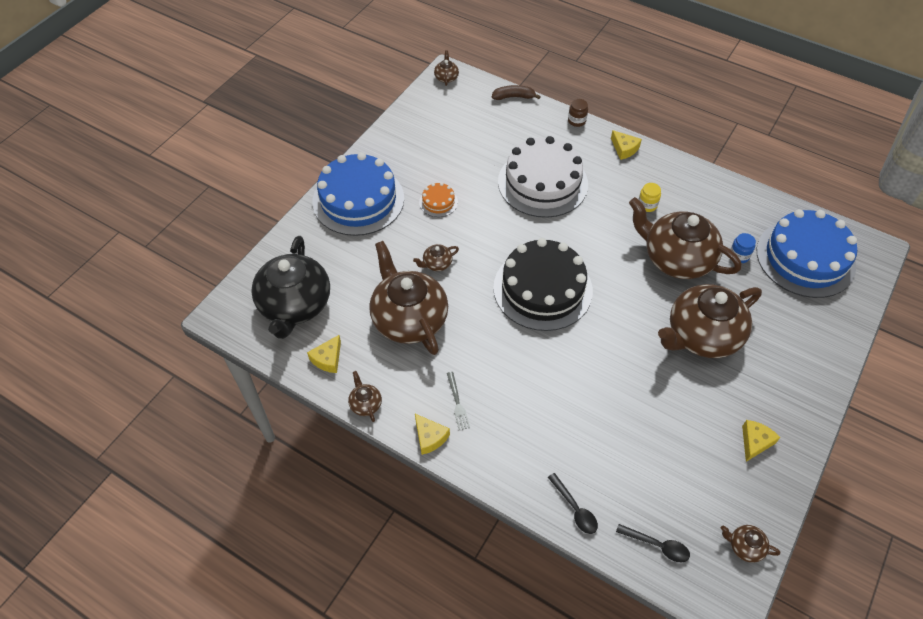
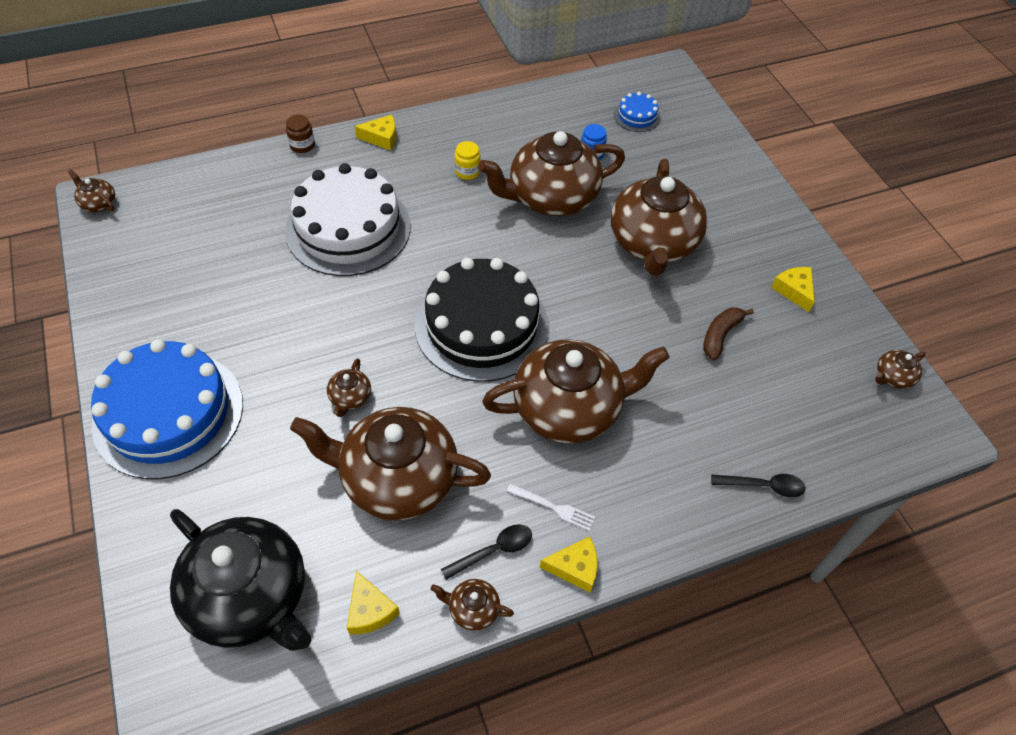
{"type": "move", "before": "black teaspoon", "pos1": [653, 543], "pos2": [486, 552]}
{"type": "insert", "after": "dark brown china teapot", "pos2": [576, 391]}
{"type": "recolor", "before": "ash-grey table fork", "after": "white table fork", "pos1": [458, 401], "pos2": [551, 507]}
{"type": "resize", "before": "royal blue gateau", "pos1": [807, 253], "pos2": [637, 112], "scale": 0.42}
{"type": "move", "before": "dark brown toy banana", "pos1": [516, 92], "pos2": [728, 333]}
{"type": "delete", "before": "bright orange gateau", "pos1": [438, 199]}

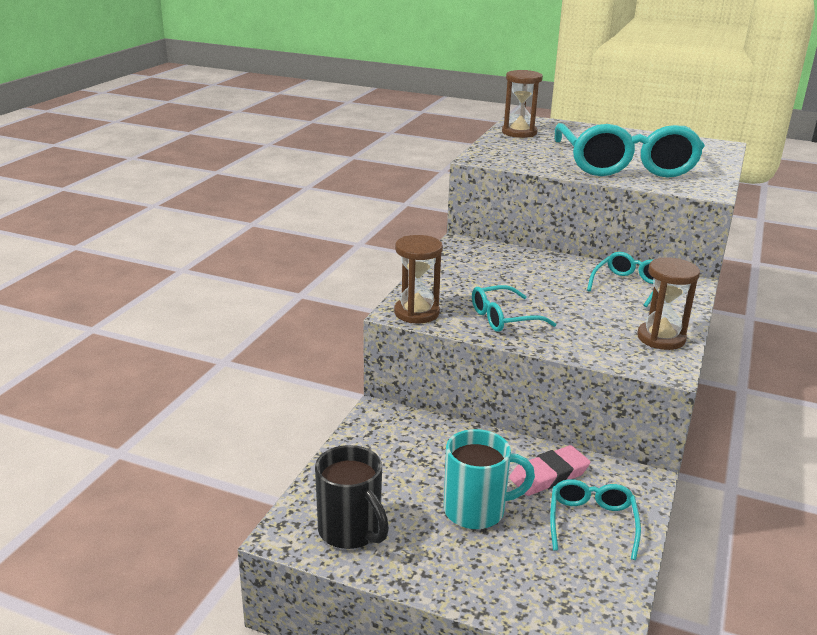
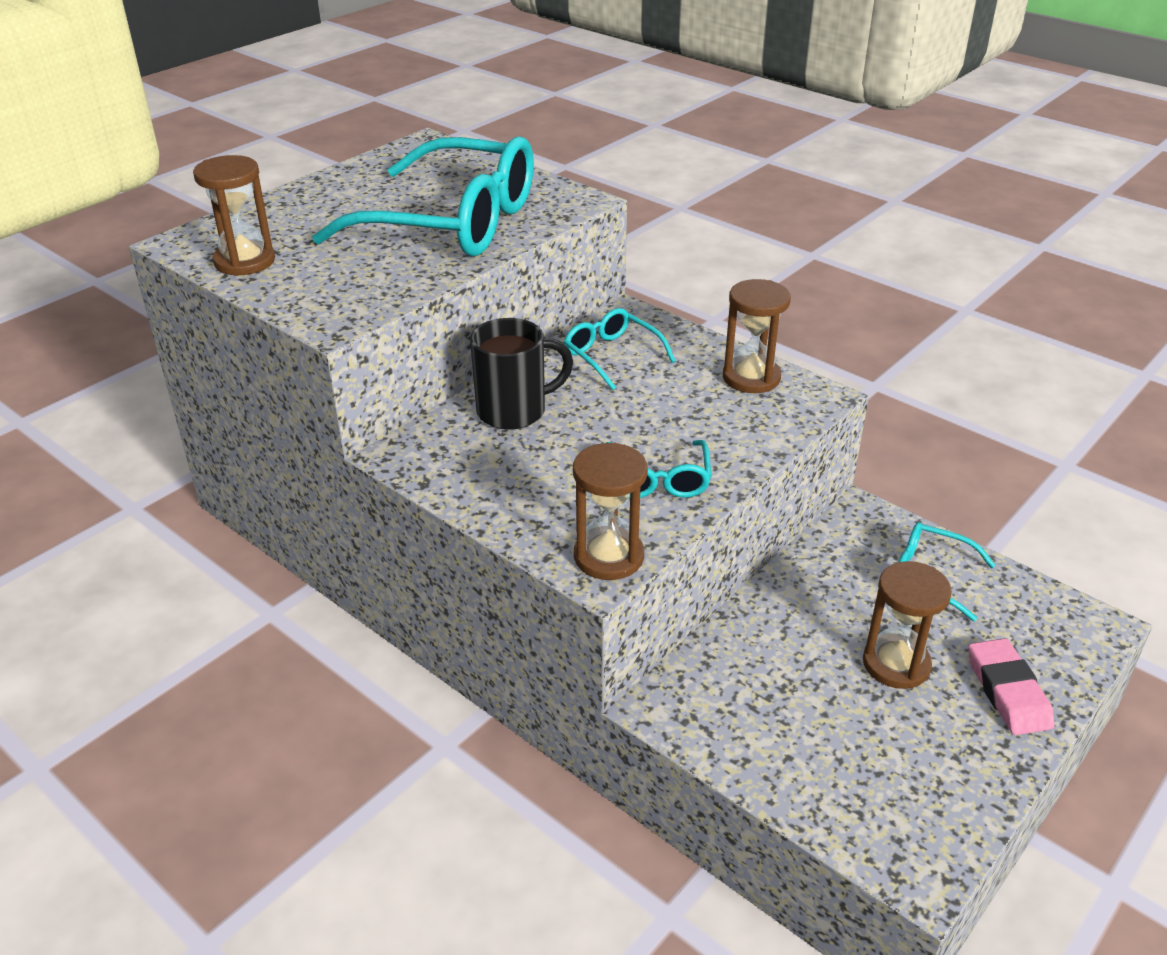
{"type": "move", "before": "black tea mug", "pos1": [352, 497], "pos2": [521, 374]}
{"type": "replace", "before": "turquoise tea mug", "after": "dark brown sand timer", "pos1": [489, 479], "pos2": [907, 625]}
{"type": "move", "before": "rose-pink eraser", "pos1": [549, 470], "pos2": [1011, 686]}

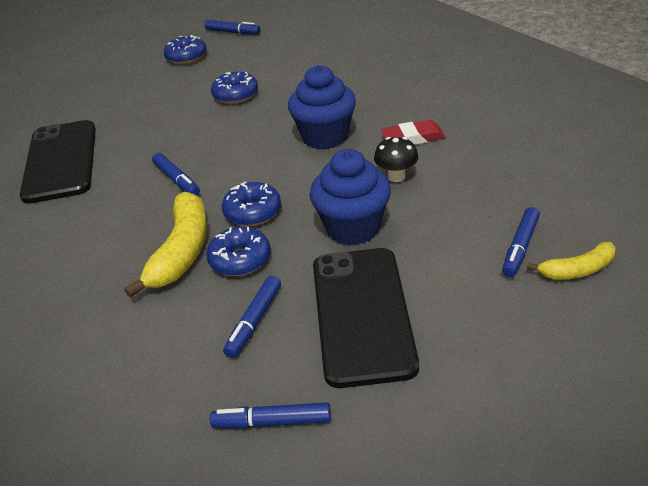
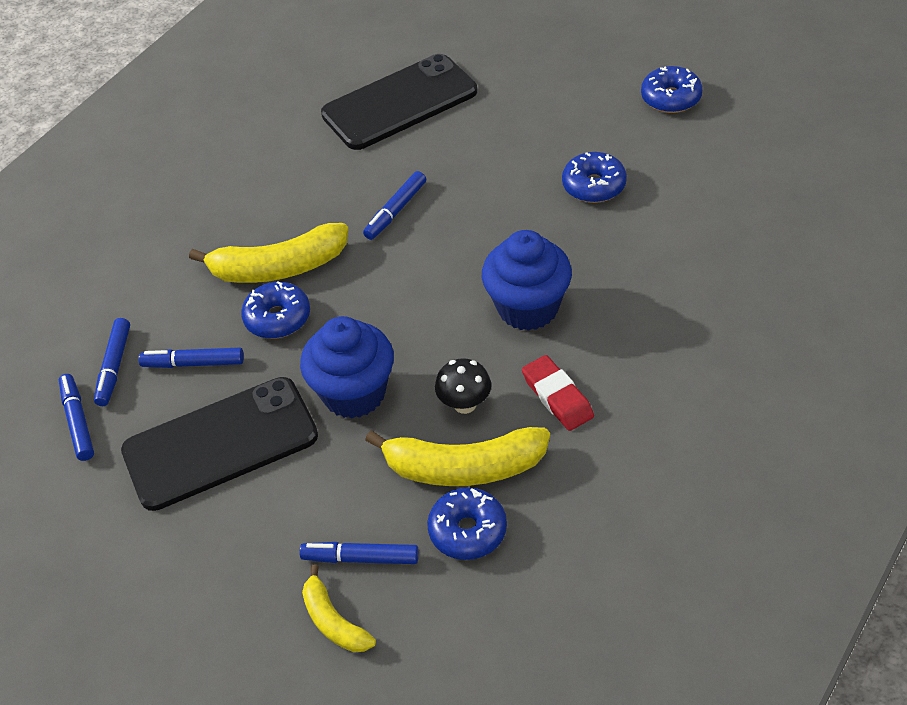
{"type": "move", "before": "royal blue marker pen", "pos1": [232, 27], "pos2": [112, 362]}
{"type": "insert", "after": "golden toy banana", "pos2": [457, 456]}
{"type": "move", "before": "royal blue glazed donut", "pos1": [251, 203], "pos2": [467, 524]}

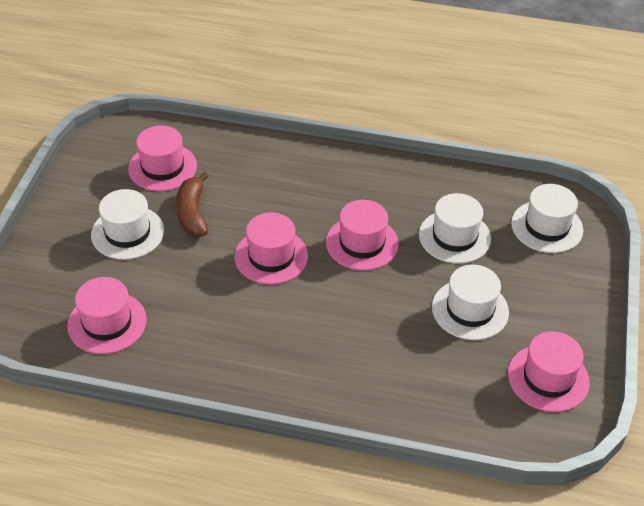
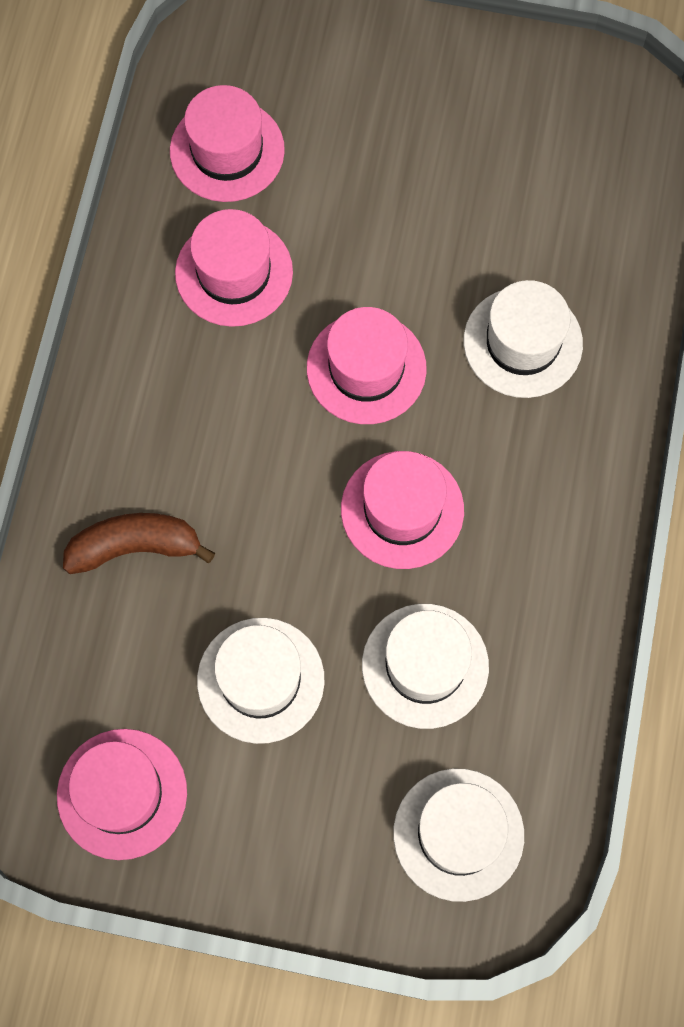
{"type": "move", "before": "dark brown toy banana", "pos1": [192, 204], "pos2": [139, 543]}
{"type": "move", "before": "rose-pink hat", "pos1": [162, 158], "pos2": [234, 268]}
{"type": "move", "before": "white hat", "pos1": [127, 224], "pos2": [523, 339]}

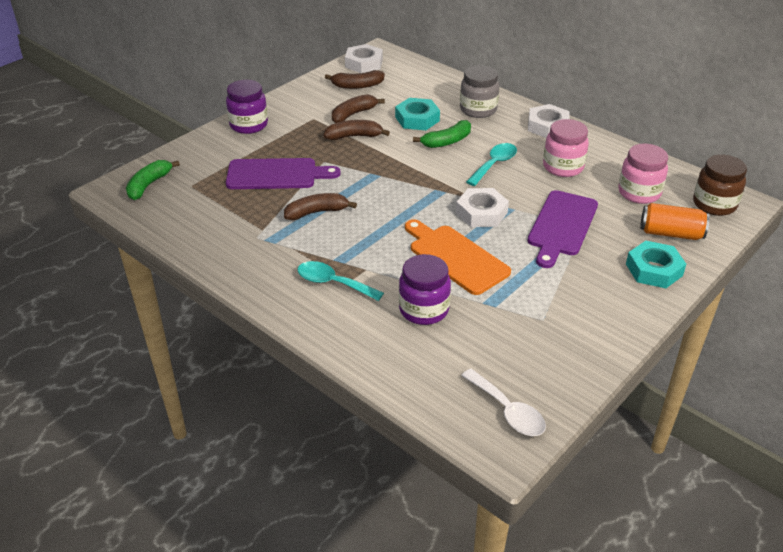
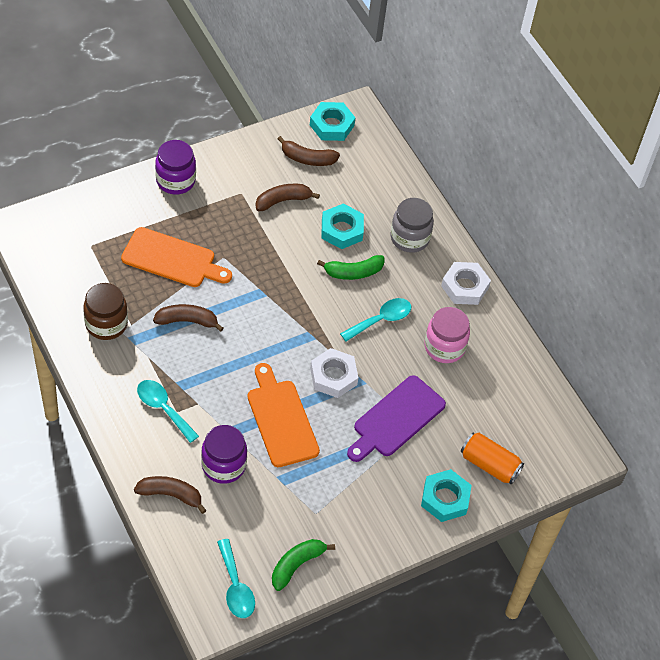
{"type": "move", "before": "dark brown jam jar", "pos1": [720, 185], "pos2": [105, 311]}
{"type": "recolor", "before": "purple bread board", "after": "bright orange bread board", "pos1": [283, 173], "pos2": [176, 257]}
{"type": "move", "before": "dark brown toy banana", "pos1": [357, 130], "pos2": [170, 495]}
{"type": "recolor", "before": "white teaspoon", "after": "turquoise teaspoon", "pos1": [503, 402], "pos2": [236, 578]}
{"type": "move", "before": "leaf-green toy banana", "pos1": [153, 180], "pos2": [303, 565]}
{"type": "recolor", "before": "white hexagon nut", "after": "turquoise hexagon nut", "pos1": [364, 58], "pos2": [332, 121]}
{"type": "delete", "before": "rose-pink jam jar", "pos1": [643, 174]}

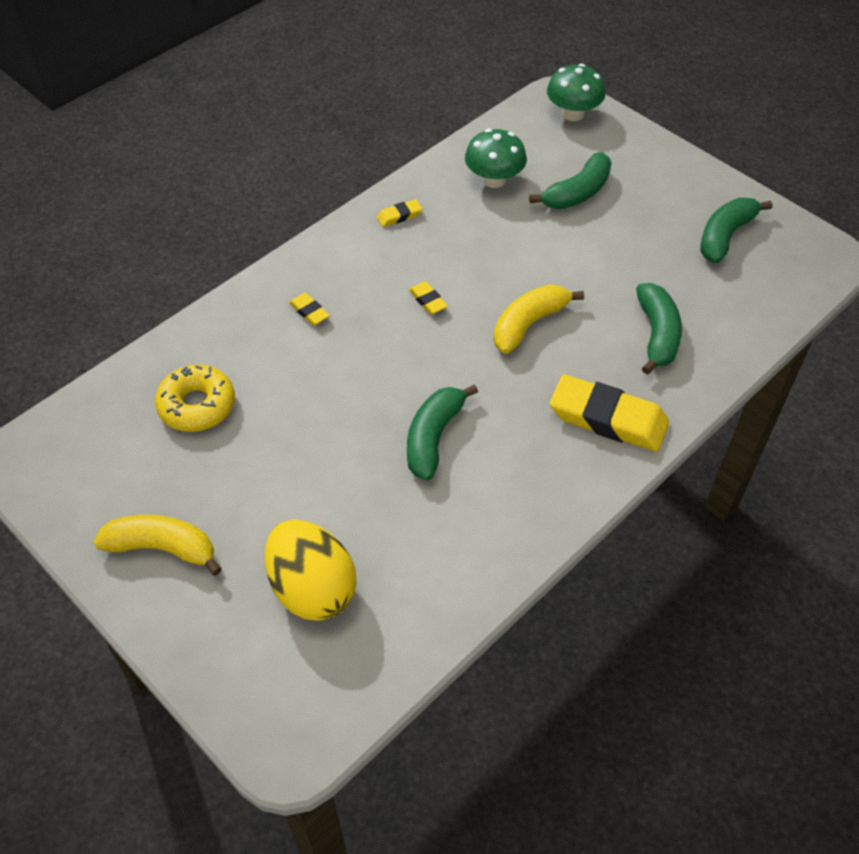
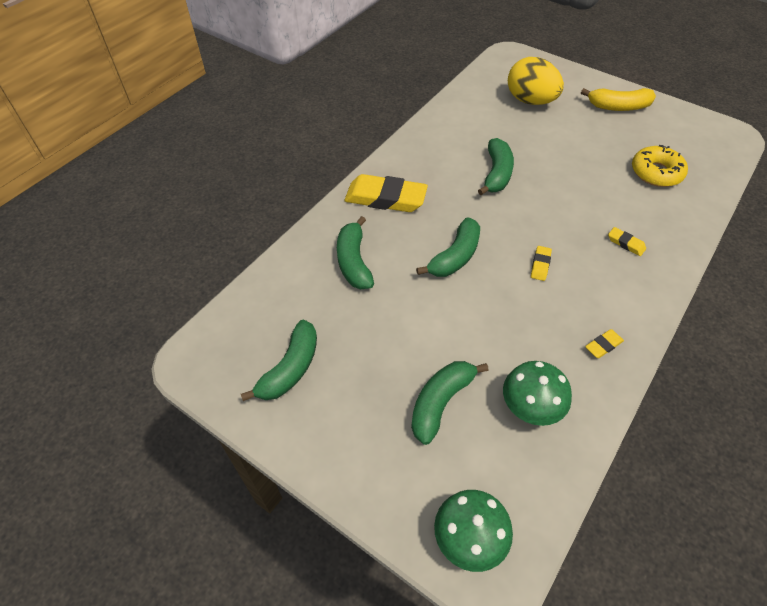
{"type": "recolor", "before": "golden toy banana", "after": "leaf-green toy banana", "pos1": [539, 319], "pos2": [448, 247]}
{"type": "rotate", "before": "golden eraser", "pos1": [428, 297], "pos2": [541, 263], "turn": 60}

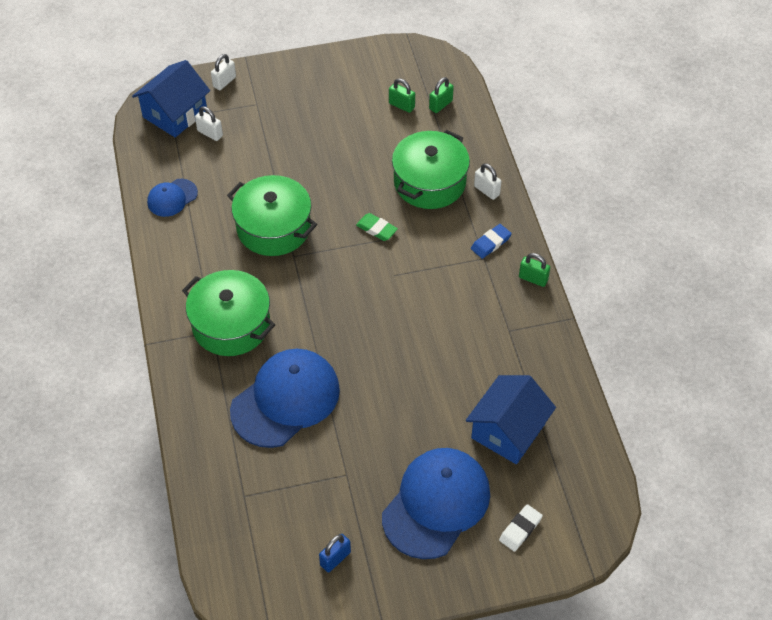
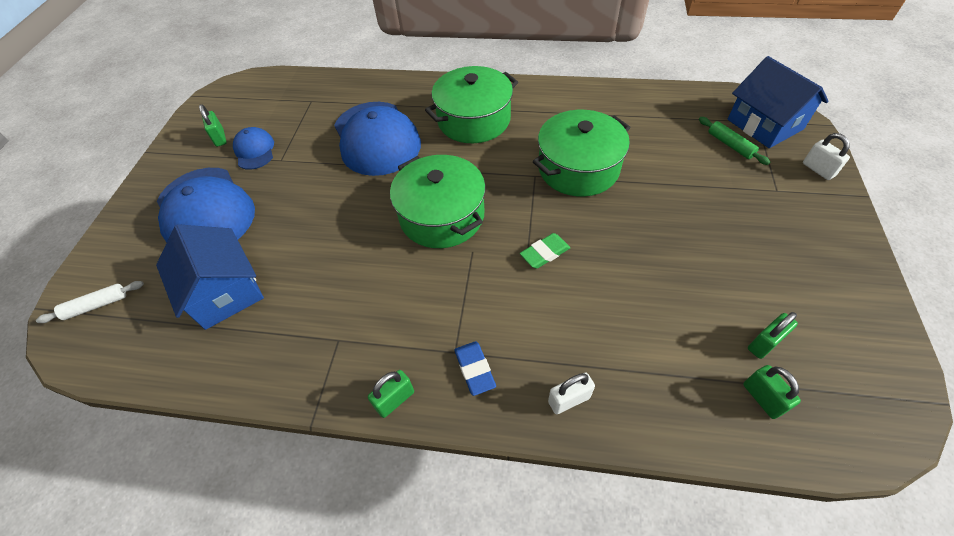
{"type": "insert", "after": "white dough roller", "pos2": [90, 302]}
{"type": "recolor", "before": "royal blue padlock", "after": "leaf-green padlock", "pos1": [335, 553], "pos2": [213, 125]}
{"type": "move", "before": "royal blue baseball cap", "pos1": [172, 198], "pos2": [253, 148]}
{"type": "move", "before": "leaf-green cooking pot", "pos1": [431, 169], "pos2": [438, 201]}
{"type": "replace", "before": "white padlock", "after": "leaf-green dough roller", "pos1": [209, 123], "pos2": [734, 141]}
{"type": "delete", "before": "white eraser", "pos1": [521, 528]}

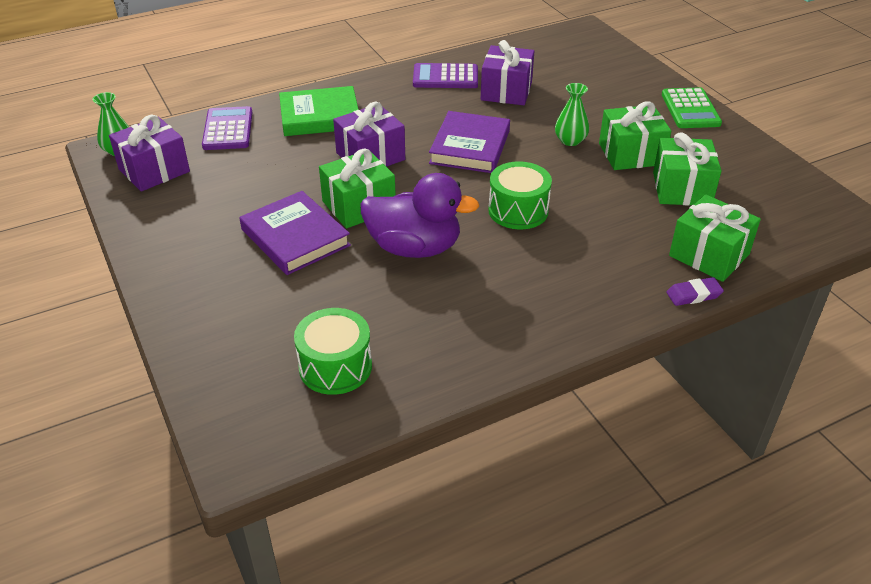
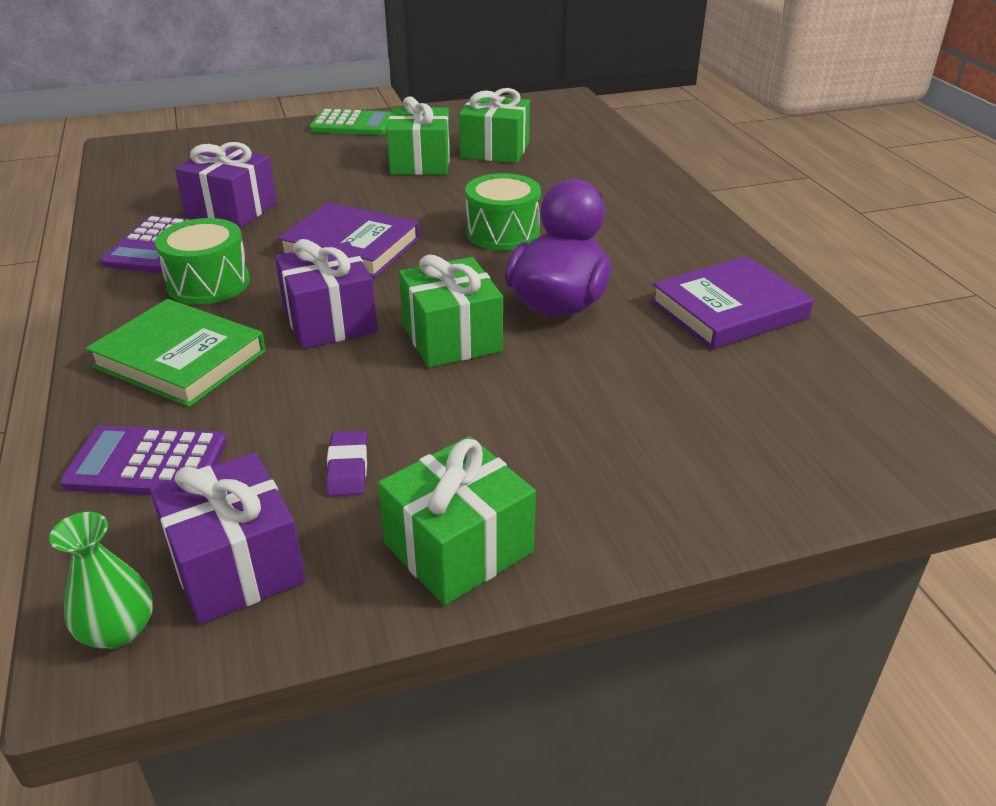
{"type": "rotate", "before": "leaf-green hardback", "pos1": [319, 111], "pos2": [176, 353], "turn": -60}
{"type": "move", "before": "leaf-green snare drum", "pos1": [333, 351], "pos2": [202, 261]}
{"type": "move", "before": "purple eraser", "pos1": [695, 291], "pos2": [346, 463]}
{"type": "move", "before": "leaf-green present", "pos1": [715, 238], "pos2": [457, 520]}
{"type": "move", "before": "purple hardback", "pos1": [295, 233], "pos2": [732, 302]}
{"type": "delete", "before": "leaf-green flower vase", "pos1": [572, 114]}

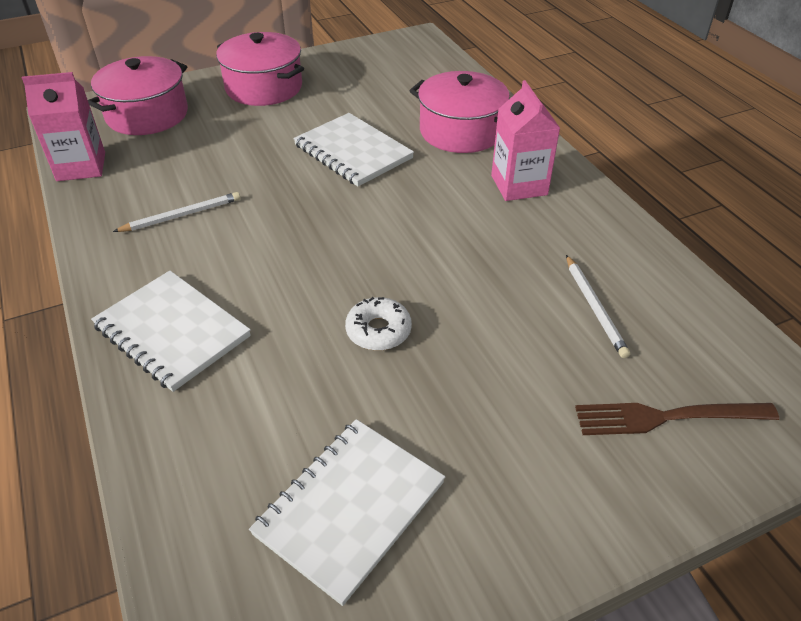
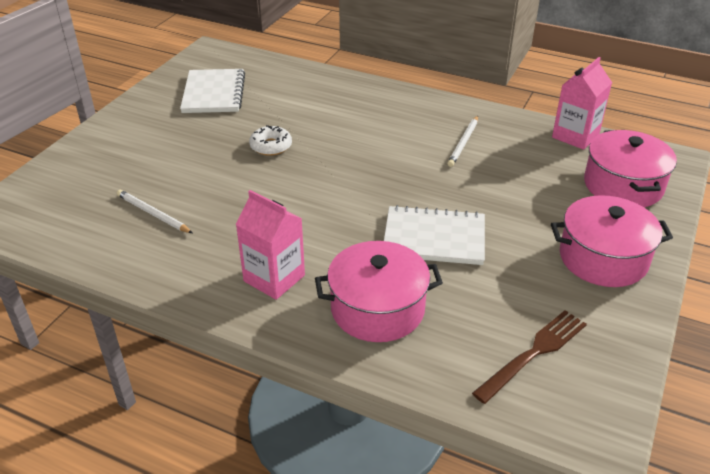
{"type": "move", "before": "dark brown table fork", "pos1": [677, 419], "pos2": [529, 357]}
{"type": "delete", "before": "white exercise book", "pos1": [171, 331]}

